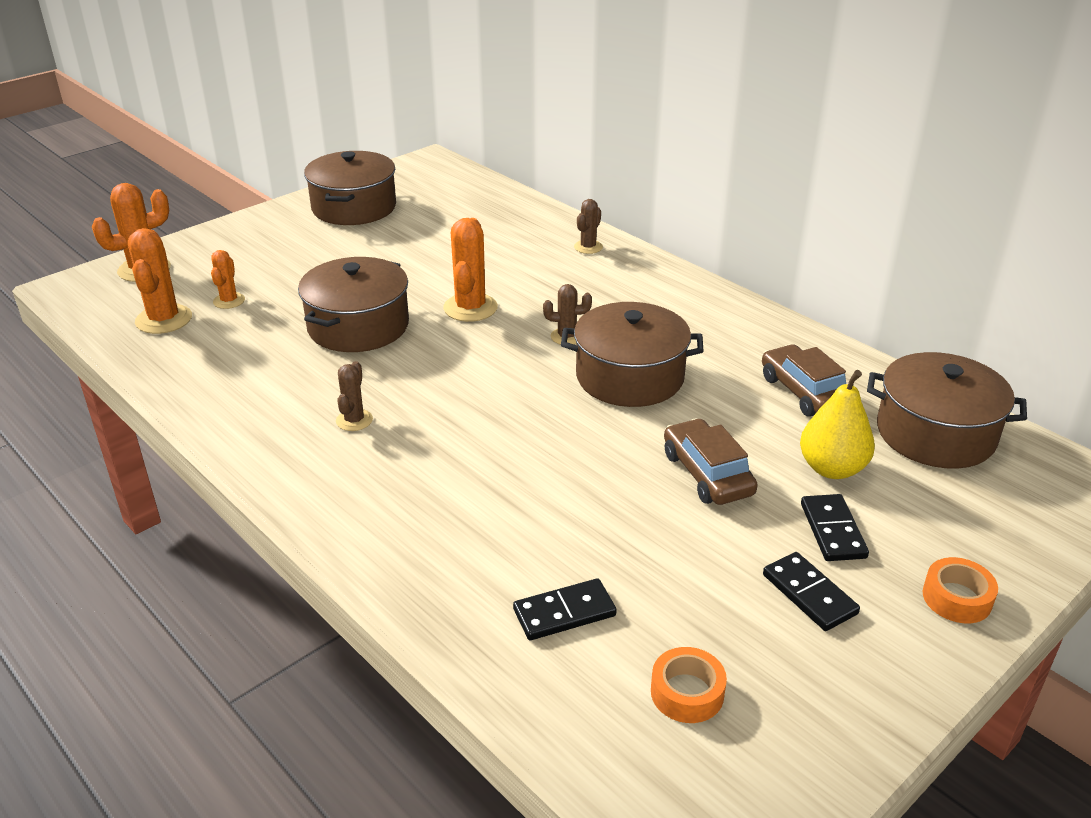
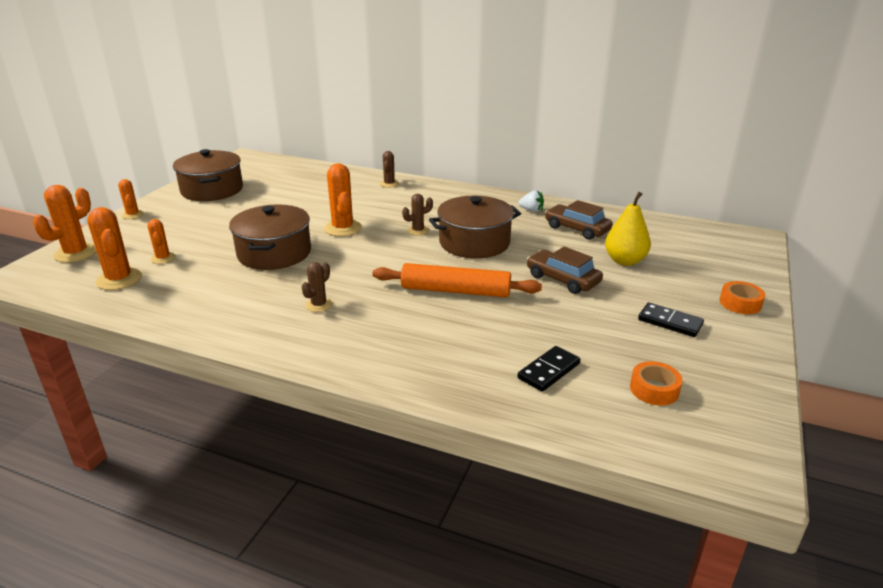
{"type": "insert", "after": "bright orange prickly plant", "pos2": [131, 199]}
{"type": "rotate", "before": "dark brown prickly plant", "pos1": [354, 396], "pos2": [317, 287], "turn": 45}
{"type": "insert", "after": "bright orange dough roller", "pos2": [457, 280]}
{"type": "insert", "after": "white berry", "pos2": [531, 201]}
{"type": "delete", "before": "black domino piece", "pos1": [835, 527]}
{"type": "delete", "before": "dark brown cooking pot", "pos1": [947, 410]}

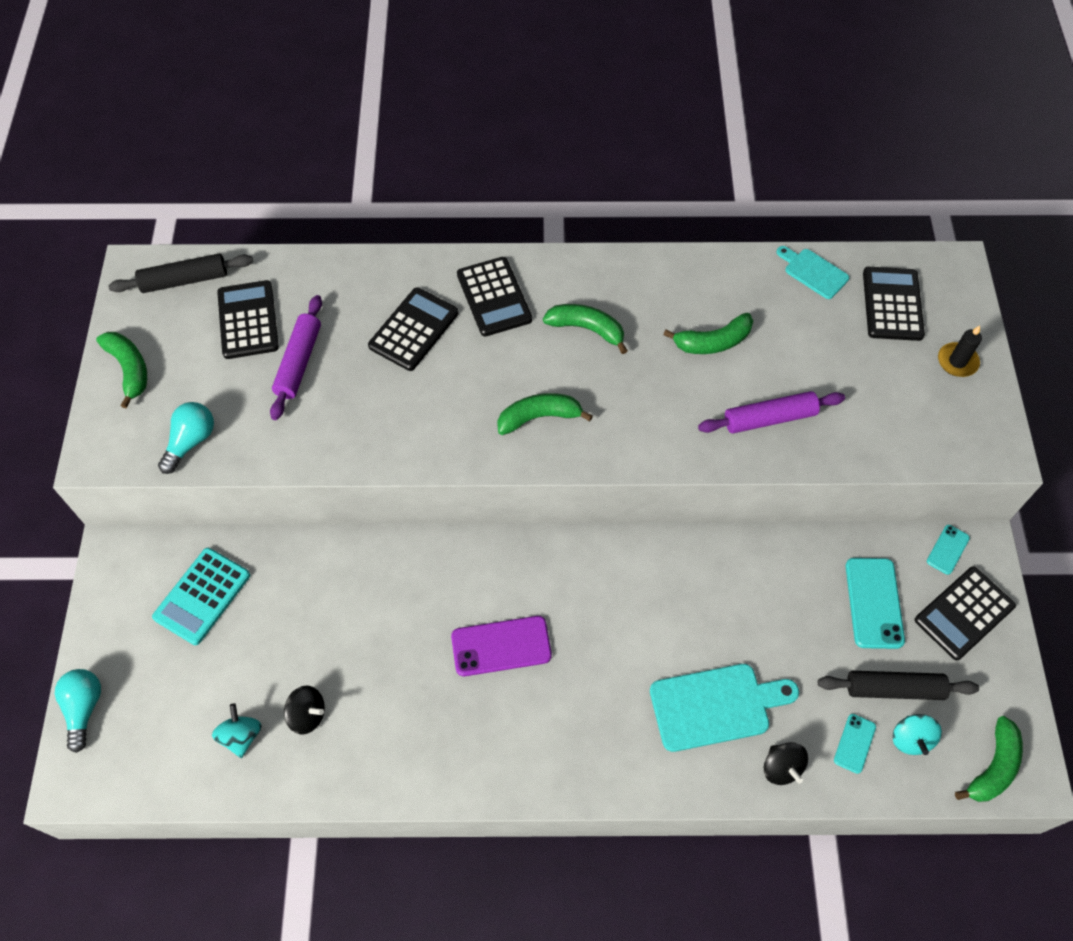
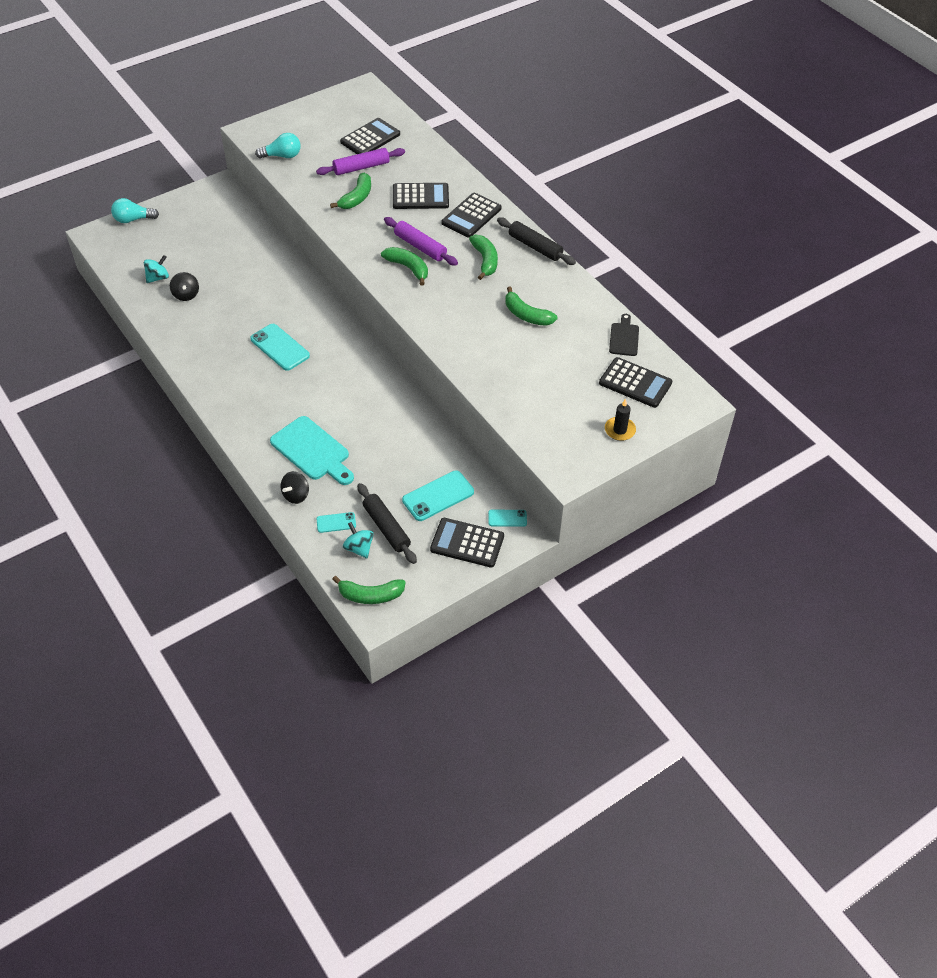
{"type": "rotate", "before": "turquoise light bulb", "pos1": [78, 711], "pos2": [135, 210], "turn": -150}
{"type": "recolor", "before": "purple phone", "after": "turquoise phone", "pos1": [501, 646], "pos2": [280, 347]}
{"type": "move", "before": "leaf-green toy banana", "pos1": [121, 370], "pos2": [350, 191]}
{"type": "rotate", "before": "turquoise spinning top", "pos1": [917, 734], "pos2": [358, 540], "turn": 90}
{"type": "move", "before": "purple dough roller", "pos1": [771, 412], "pos2": [421, 241]}
{"type": "move", "before": "black dough roller", "pos1": [180, 273], "pos2": [536, 241]}
{"type": "rotate", "before": "black pocket calculator", "pos1": [894, 304], "pos2": [635, 382], "turn": 60}
{"type": "recolor", "before": "turquoise bread board", "after": "black bread board", "pos1": [813, 272], "pos2": [624, 335]}
{"type": "delete", "before": "turquoise pocket calculator", "pos1": [201, 596]}

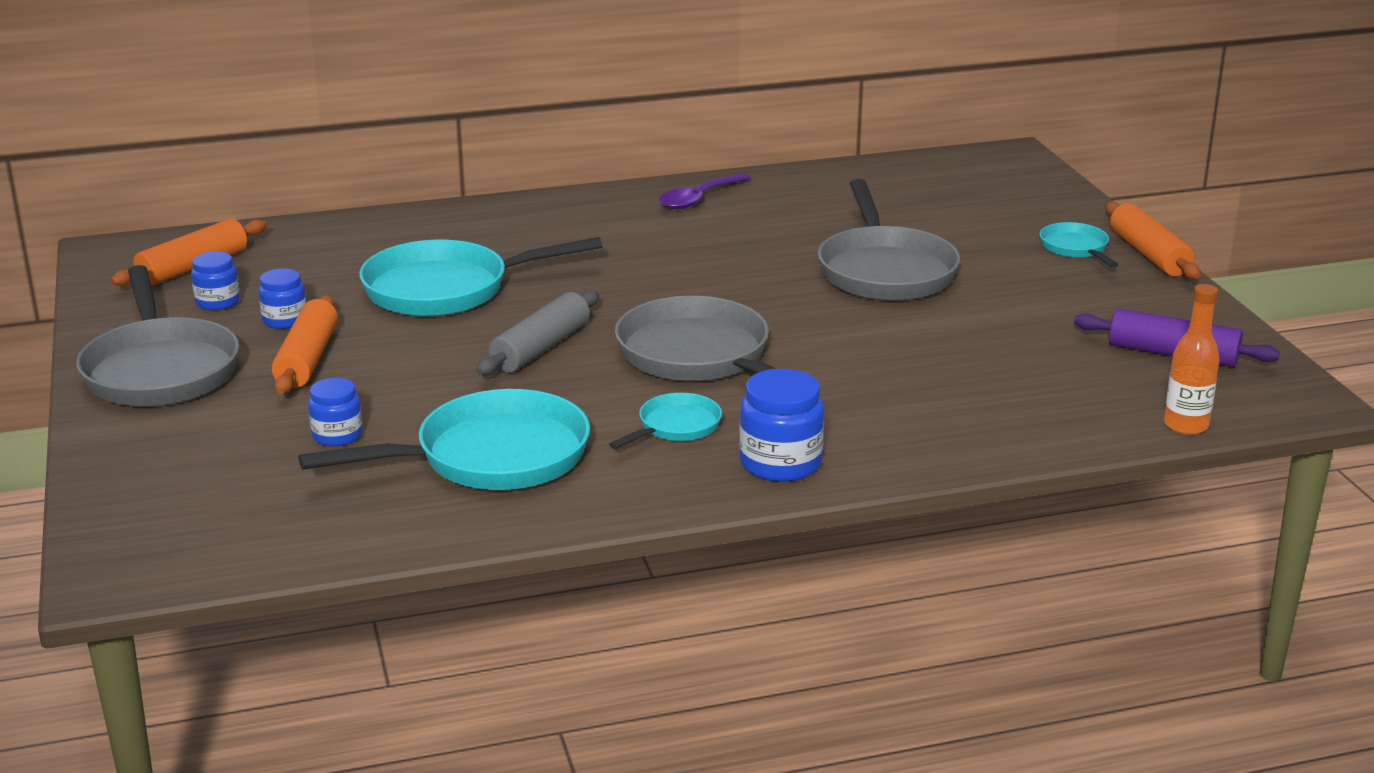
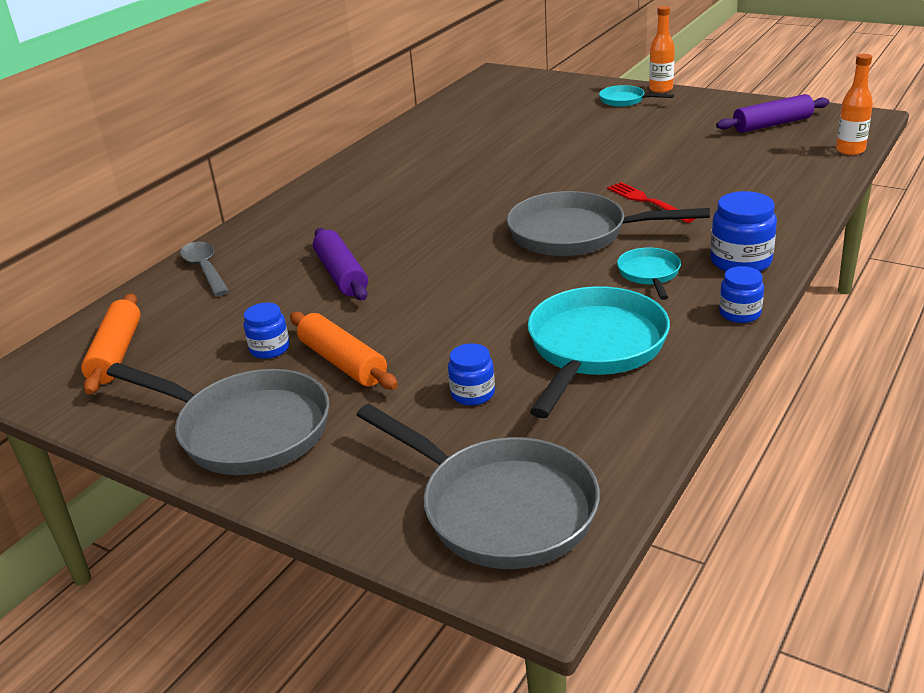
{"type": "insert", "after": "ash-grey teaspoon", "pos2": [204, 269]}
{"type": "replace", "before": "turquoise frying pan", "after": "purple dough roller", "pos1": [480, 277], "pos2": [340, 264]}
{"type": "move", "before": "ash-grey frying pan", "pos1": [889, 240], "pos2": [478, 486]}
{"type": "insert", "after": "scarlet table fork", "pos2": [651, 202]}
{"type": "replace", "before": "bright orange dough roller", "after": "bright orange drink bottle", "pos1": [1153, 240], "pos2": [662, 49]}
{"type": "move", "before": "royal blue jam jar", "pos1": [215, 281], "pos2": [741, 294]}
{"type": "delete", "before": "ash-grey dough roller", "pos1": [537, 333]}
{"type": "delete", "before": "purple teaspoon", "pos1": [705, 191]}

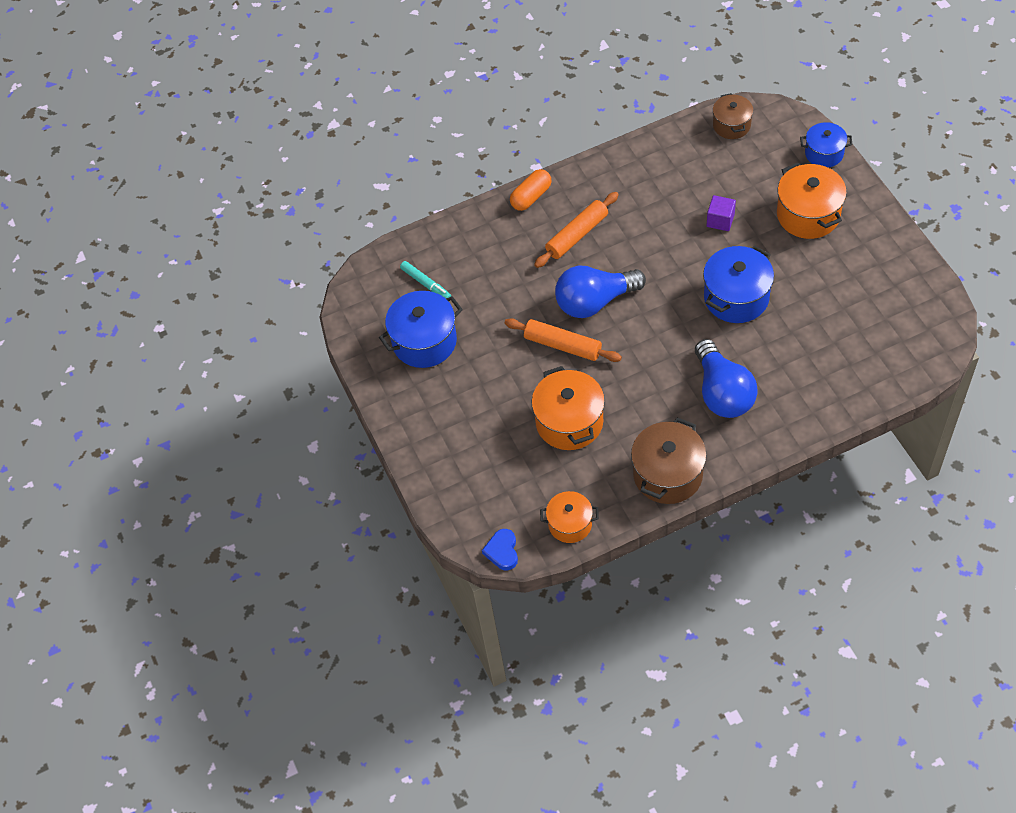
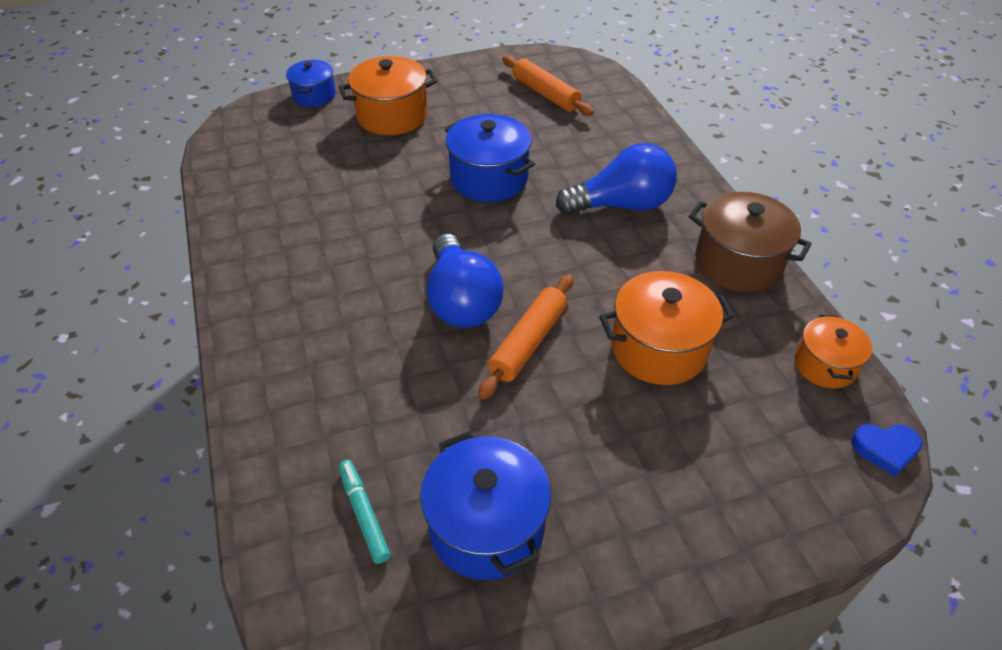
{"type": "rotate", "before": "turquoise marker pen", "pos1": [425, 279], "pos2": [365, 512], "turn": -75}
{"type": "move", "before": "bright orange dough roller", "pos1": [576, 230], "pos2": [548, 86]}
{"type": "delete", "before": "bright orange pill", "pos1": [531, 190]}
{"type": "delete", "before": "purple block", "pos1": [721, 213]}
{"type": "delete", "before": "dark brown cooking pot", "pos1": [733, 116]}

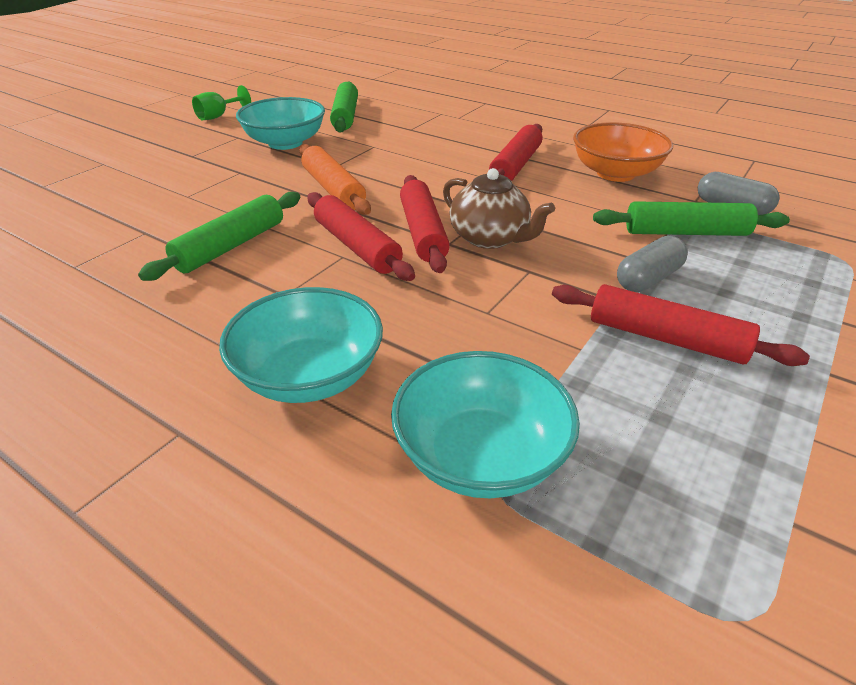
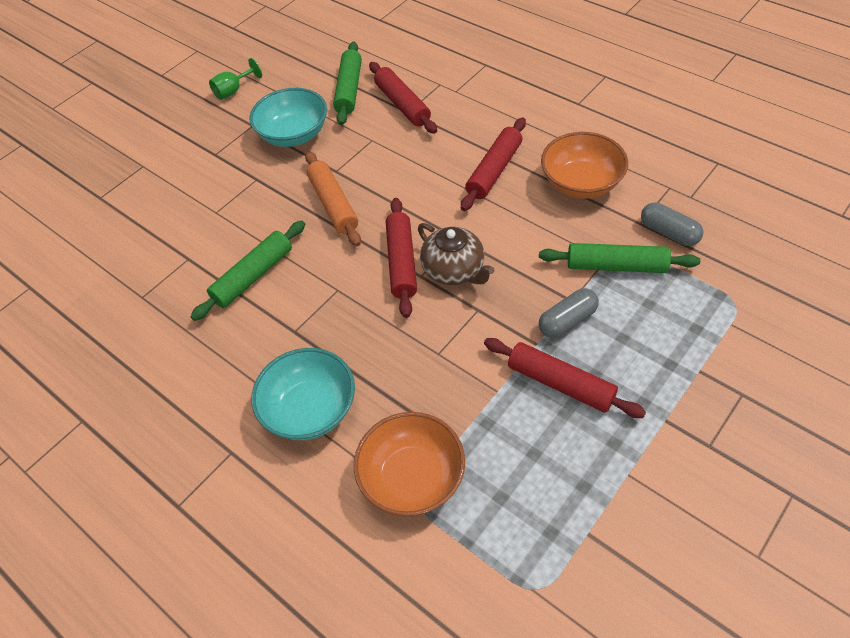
{"type": "recolor", "before": "turquoise serving bowl", "after": "bright orange serving bowl", "pos1": [485, 424], "pos2": [409, 464]}
{"type": "move", "before": "scarlet dough roller", "pos1": [361, 236], "pos2": [403, 98]}

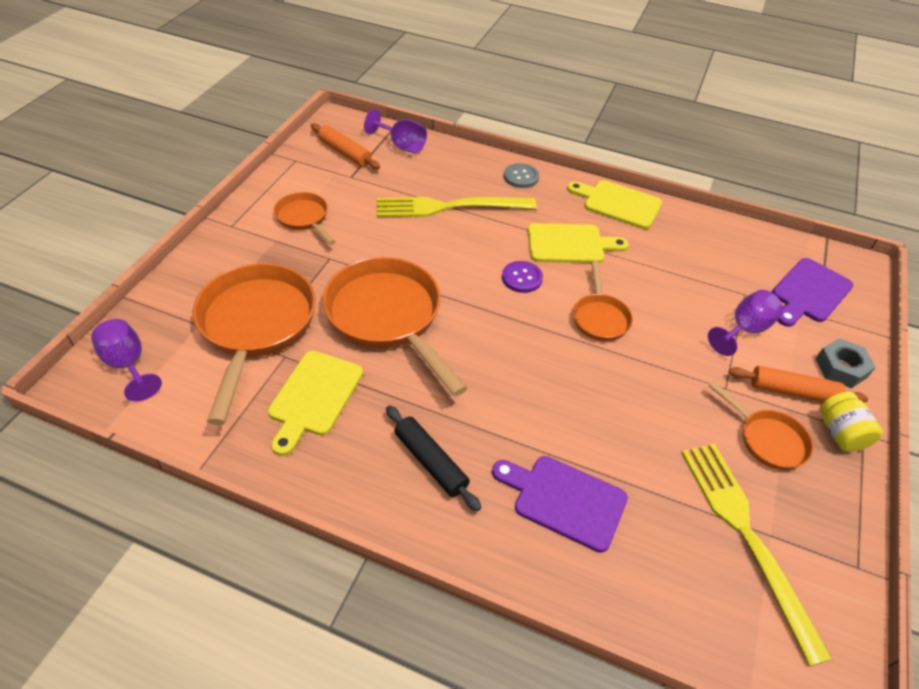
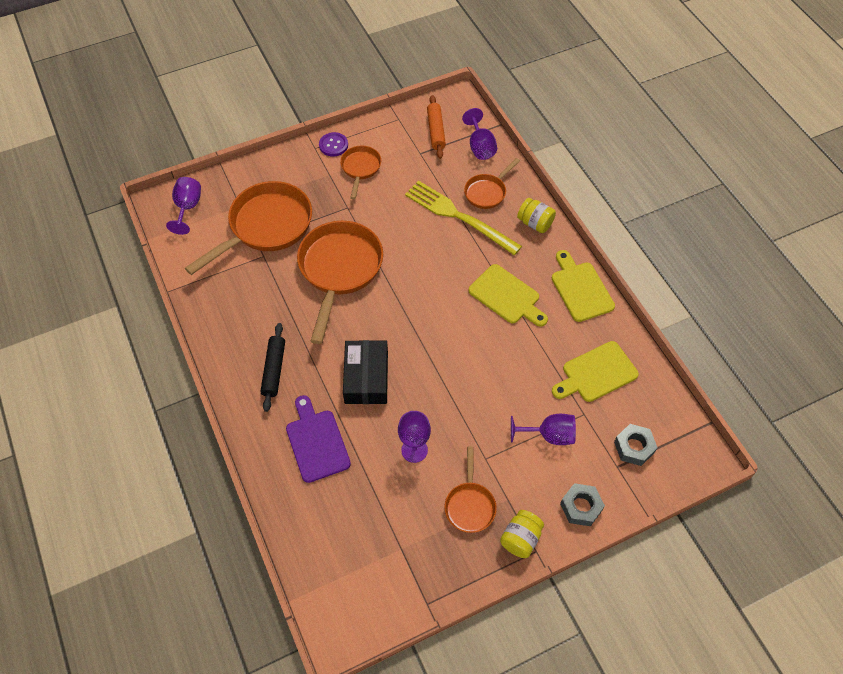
{"type": "move", "before": "purple sewing button", "pos1": [522, 277], "pos2": [333, 144]}
{"type": "insert", "after": "black box", "pos2": [365, 372]}
{"type": "insert", "after": "purple goblet", "pos2": [414, 437]}
{"type": "move", "before": "bright orange frying pan", "pos1": [603, 301], "pos2": [492, 183]}
{"type": "replace", "before": "ash-grey sewing button", "after": "golden jam jar", "pos1": [521, 175], "pos2": [536, 215]}
{"type": "move", "before": "golden bread board", "pos1": [315, 403], "pos2": [595, 371]}
{"type": "replace", "before": "purple bread board", "after": "ash-grey hexagon nut", "pos1": [812, 292], "pos2": [636, 445]}
{"type": "delete", "before": "golden table fork", "pos1": [756, 555]}
{"type": "delete", "before": "bright orange dough roller", "pos1": [798, 384]}

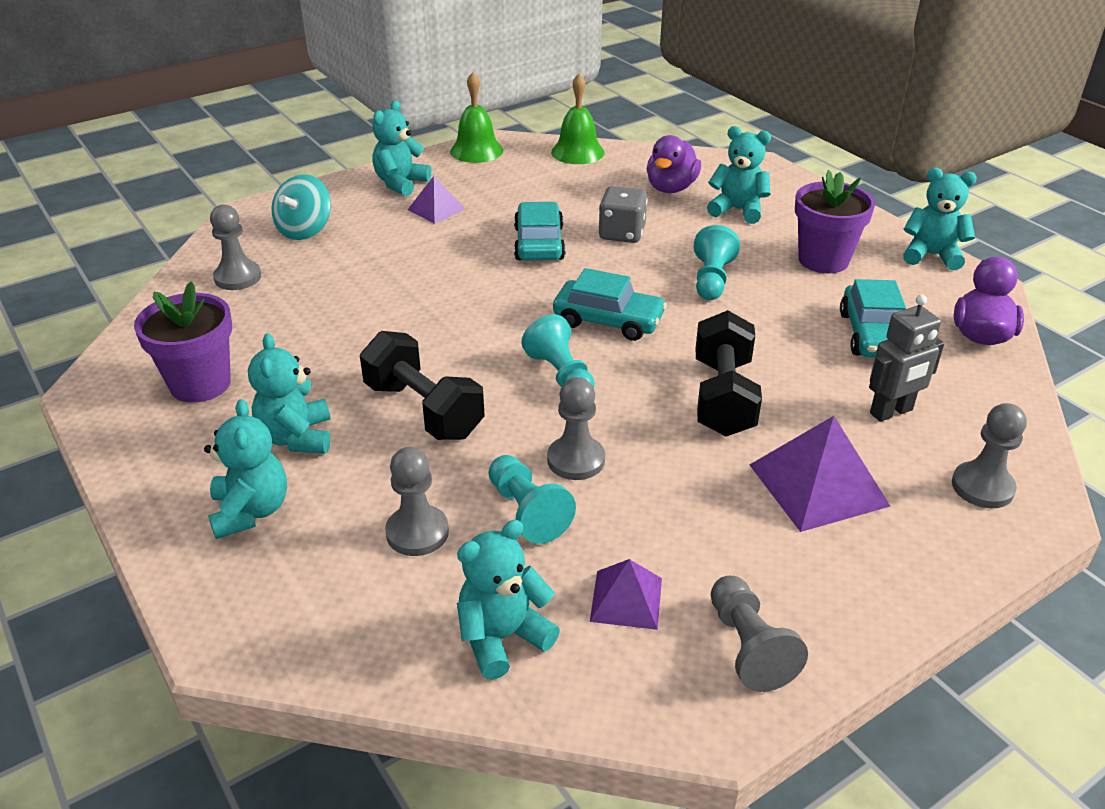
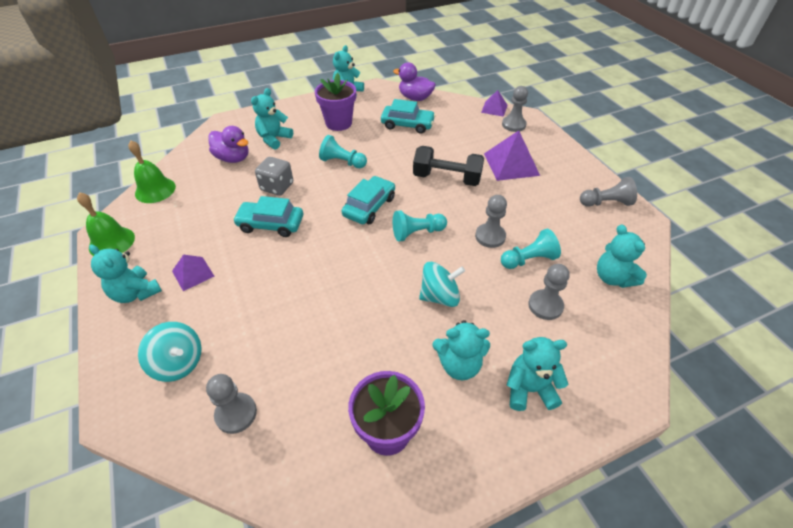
{"type": "replace", "before": "black dumbbell", "after": "turquoise spinning top", "pos1": [422, 385], "pos2": [442, 284]}
{"type": "move", "before": "purple pyramid", "pos1": [626, 594], "pos2": [494, 103]}
{"type": "delete", "before": "ash-grey robot figure", "pos1": [906, 358]}

